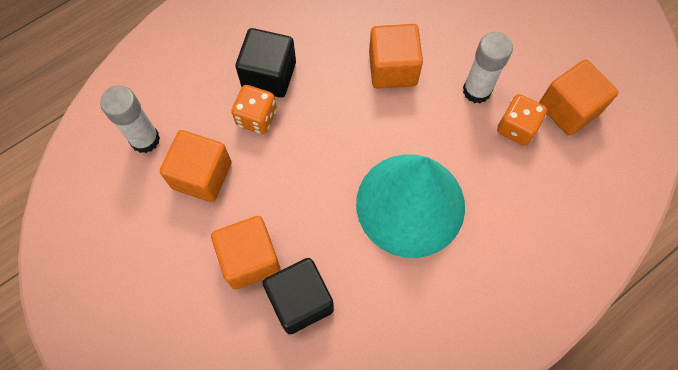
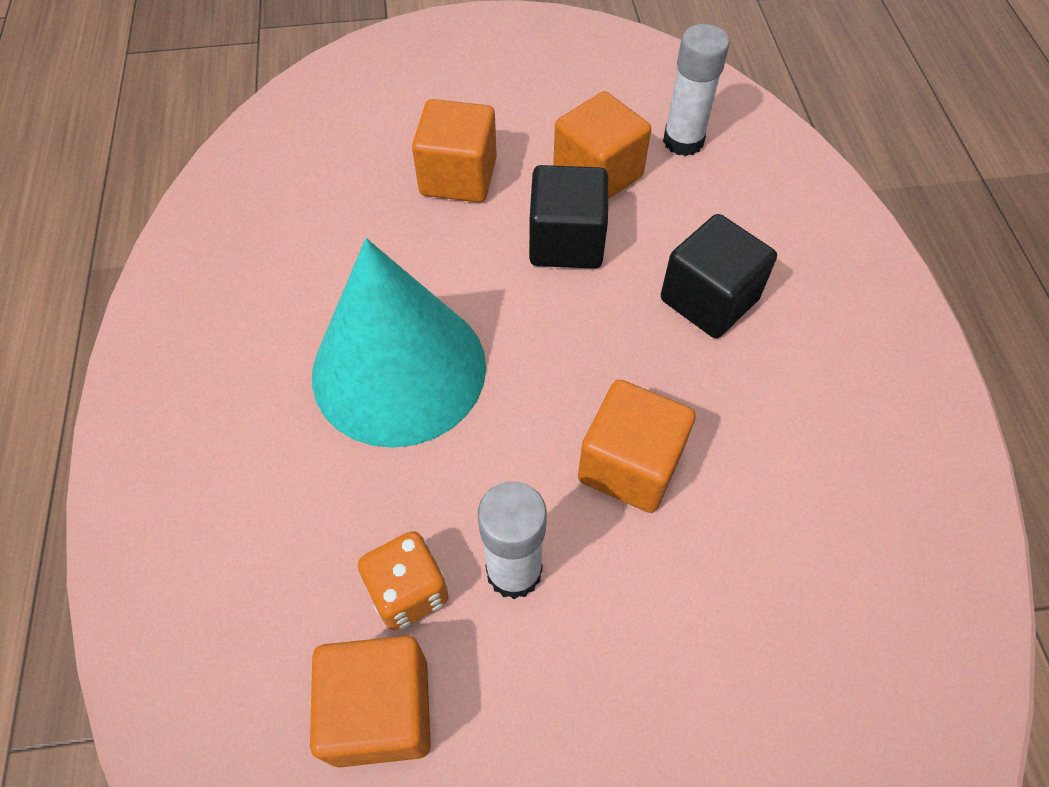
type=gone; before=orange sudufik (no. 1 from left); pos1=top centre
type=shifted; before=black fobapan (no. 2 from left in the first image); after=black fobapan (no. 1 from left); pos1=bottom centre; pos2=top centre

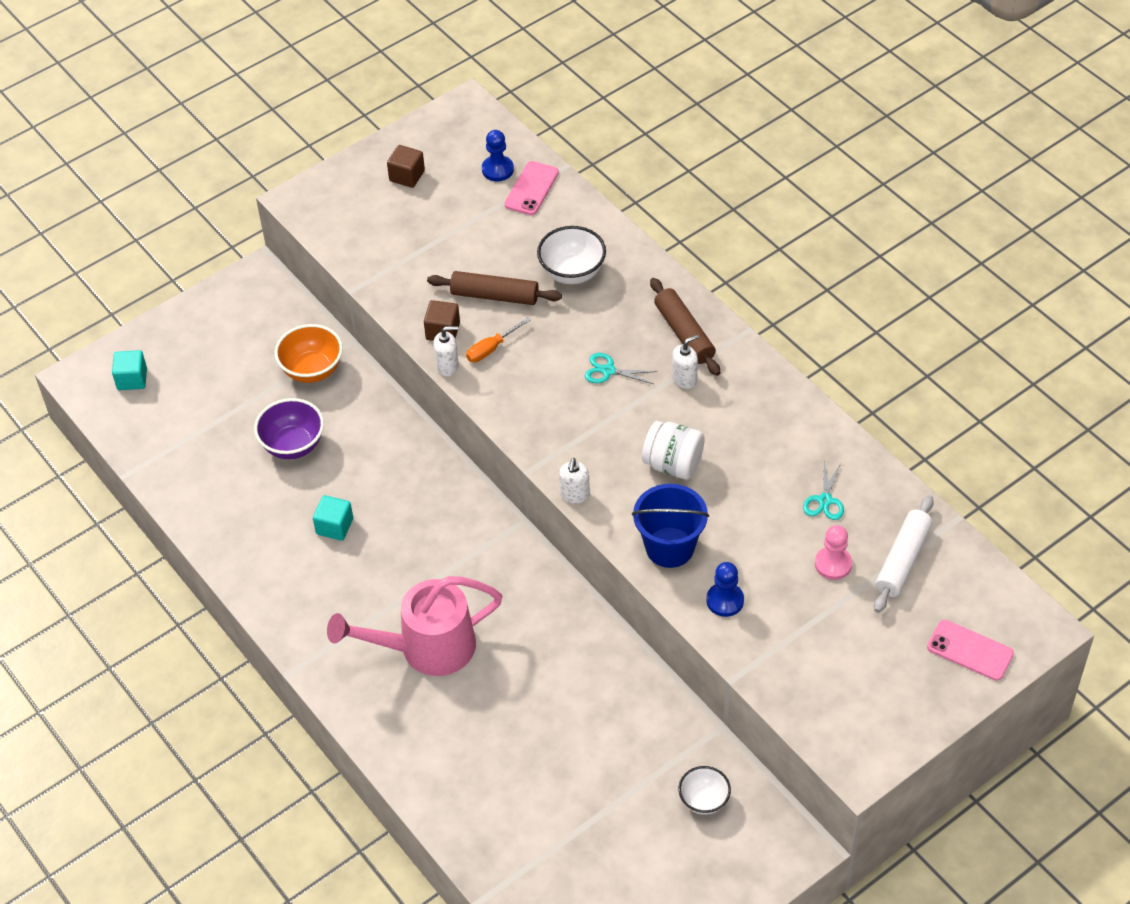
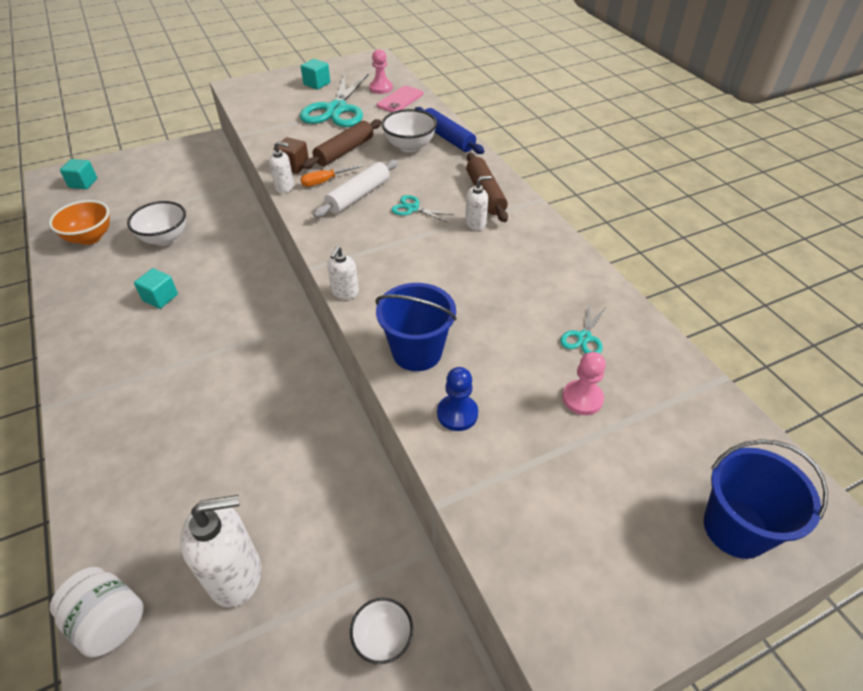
type=repainted; before=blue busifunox (no. 1 from left); after=pink busifunox (no. 1 from left); pos1=top centre; pos2=top centre
type=repainted; before=brown fobapan (no. 1 from left); after=turquoise fobapan (no. 3 from left); pos1=top centre; pos2=top centre
type=rotated; before=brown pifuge (no. 1 from left); pos1=top centre; pos2=top centre; turn=-75
type=shifted; before=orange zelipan; pos1=middle left; pos2=top left
type=repainted; before=purple zelipan; after=white zelipan (no. 1 from left); pos1=middle left; pos2=top left
type=shifted; before=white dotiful; pos1=centre; pos2=bottom left
type=shifted; before=white pifuge; pos1=middle right; pos2=top centre
type=gone; before=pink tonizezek; pos1=bottom centre
type=swapped; before=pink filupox (no. 2 from left); after=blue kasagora (no. 2 from left); pos1=bottom right; pos2=bottom right
type=new; after=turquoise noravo (no. 1 from left); pos2=top centre
type=new; after=blue pifuge; pos2=top centre
type=new; after=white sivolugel (no. 1 from left); pos2=bottom left

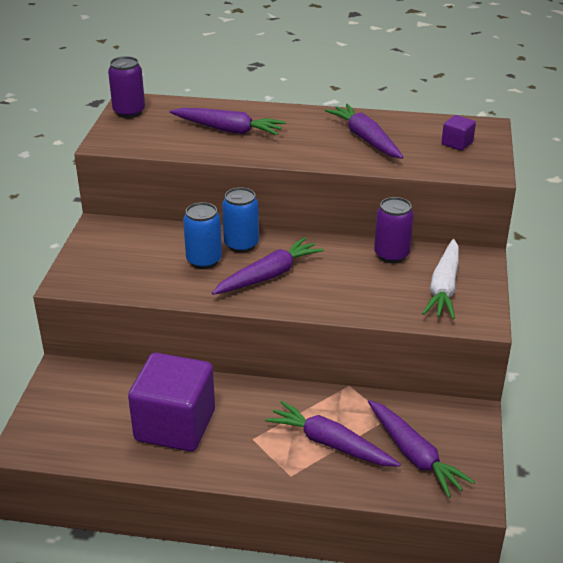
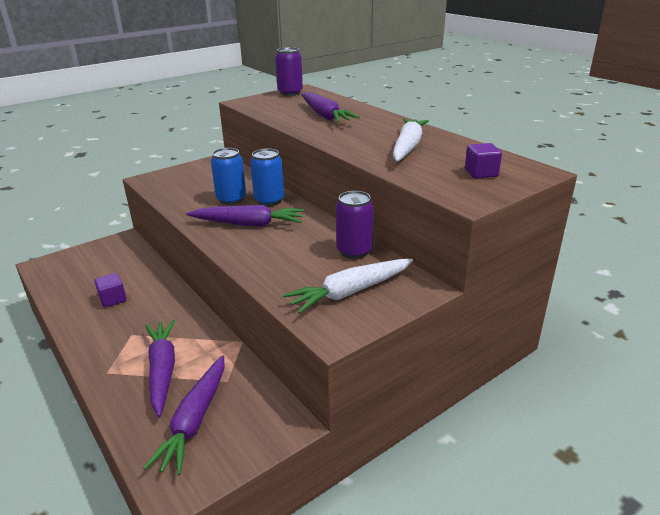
type=repainted; before=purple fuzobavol (no. 4 from left); after=white fuzobavol (no. 2 from left); pos1=top centre; pos2=top centre
type=scaled; before=purple fobapan (no. 1 from left); pos1=bottom left; pos2=middle left; scale=0.42

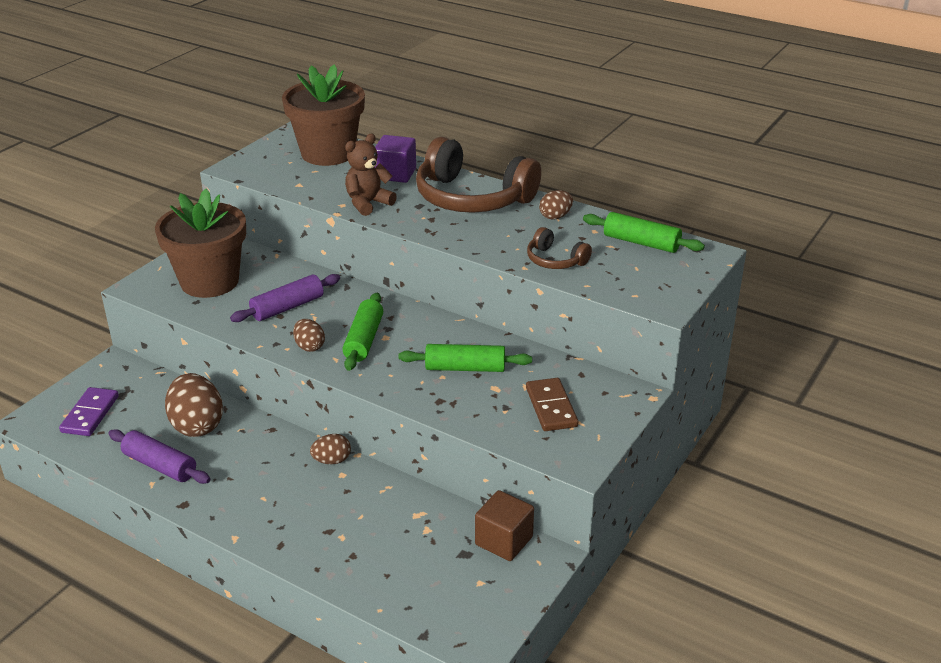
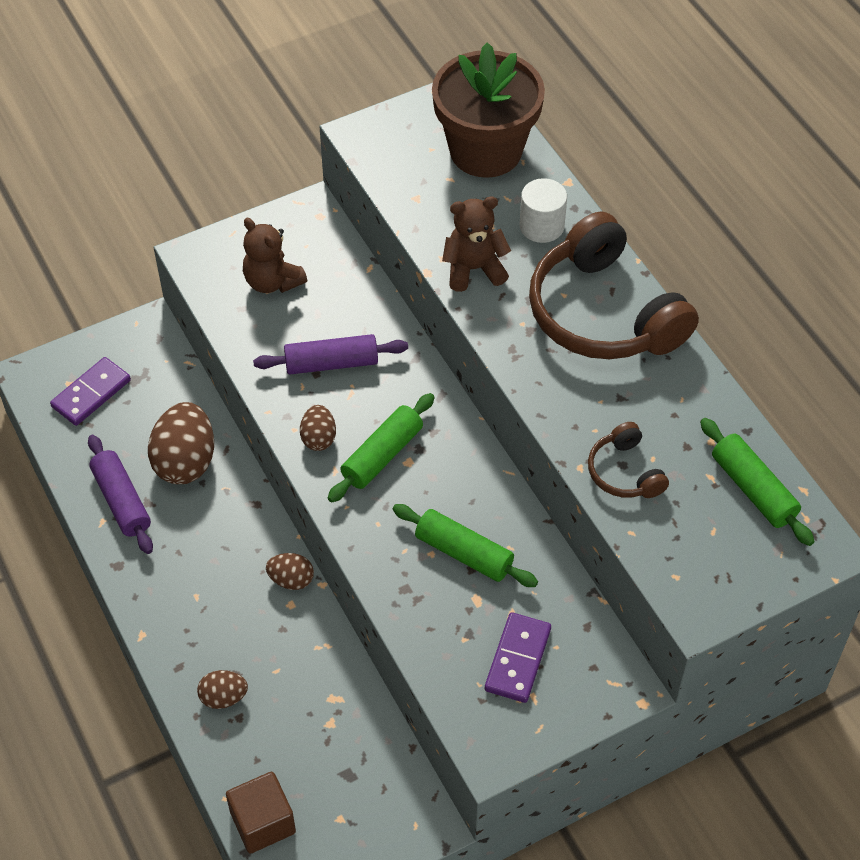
type=swapped; before=purple fobapan; after=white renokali; pos1=top centre; pos2=top centre
type=swapped; before=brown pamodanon (no. 1 from left); after=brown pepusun (no. 1 from left); pos1=middle left; pos2=top left
type=shifted; before=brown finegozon (no. 4 from left in the first image); after=brown finegozon (no. 2 from left); pos1=top centre; pos2=bottom left
type=repainted; before=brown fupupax; after=purple fupupax (no. 2 from left); pos1=centre; pos2=bottom centre
type=shifted; before=brown fobapan; pos1=bottom centre; pos2=bottom left

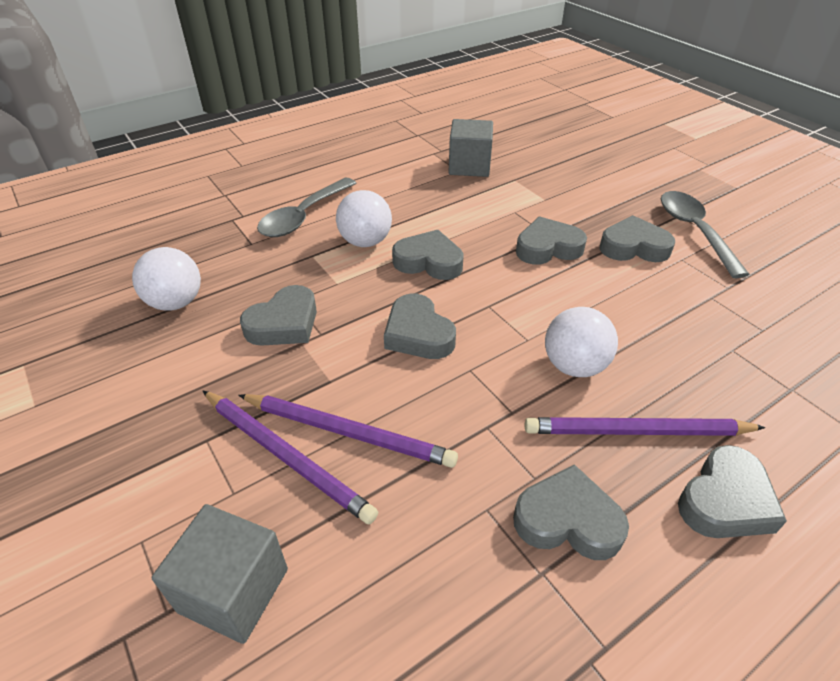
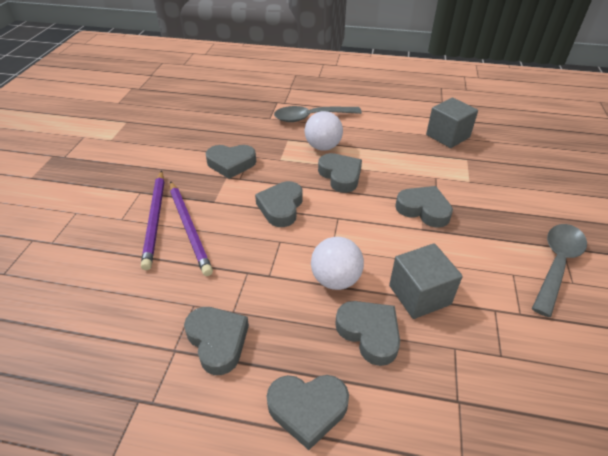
type=shifted; before=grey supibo (no. 6 from left); pos1=middle right; pos2=bottom centre
type=gone; before=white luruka (no. 1 from left); pos1=middle left
type=gone; before=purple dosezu (no. 3 from left); pos1=middle right
type=shifted; before=grey fobapan (no. 1 from left); pos1=bottom left; pos2=middle right

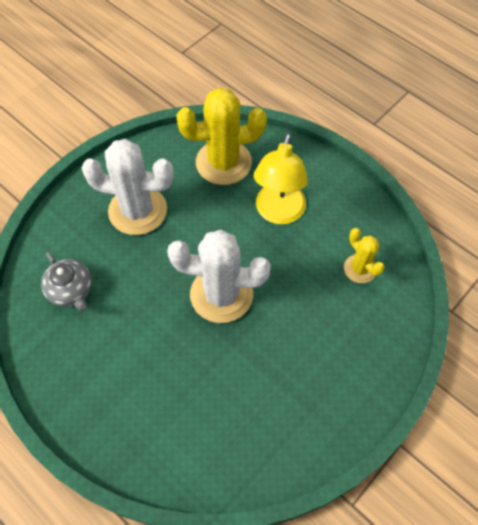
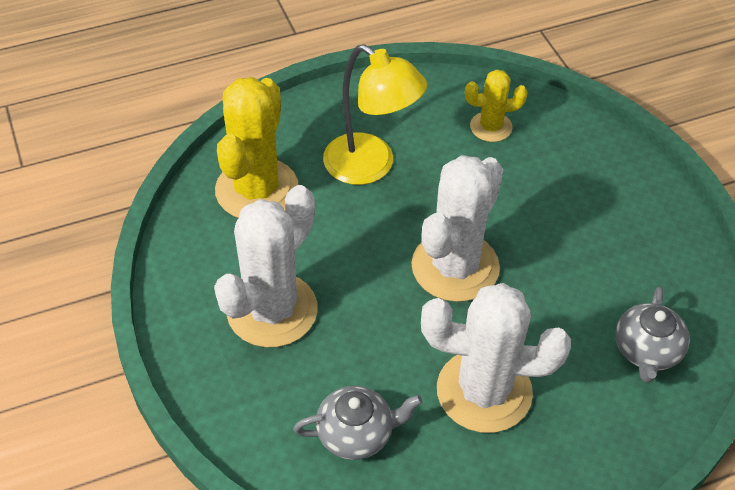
type=new; after=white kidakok (no. 3 from left); pos2=bottom right
type=new; after=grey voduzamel (no. 2 from left); pos2=bottom right

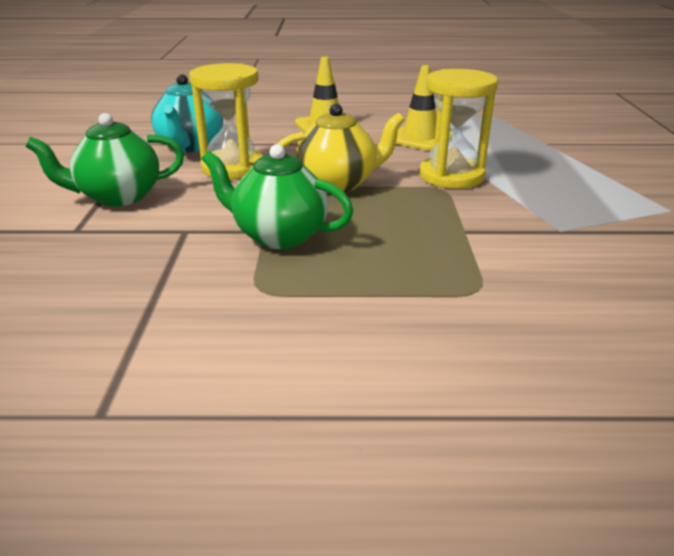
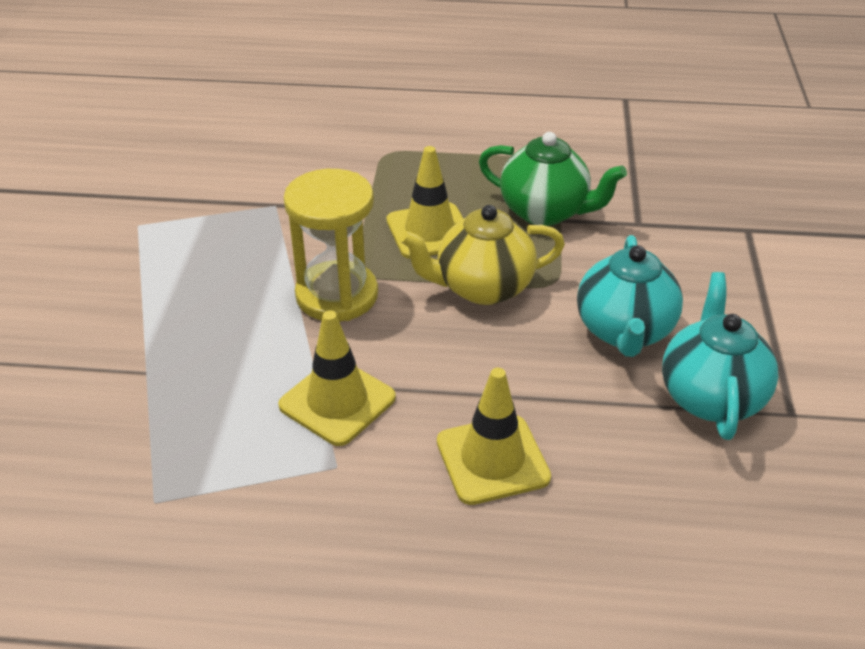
type=swapped; before=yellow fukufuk (no. 1 from left); after=turquoise voduzamel (no. 1 from left); pos1=top centre; pos2=middle right
type=gone; before=green voduzamel (no. 1 from left); pos1=top left
type=new; after=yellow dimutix (no. 2 from left); pos2=top centre

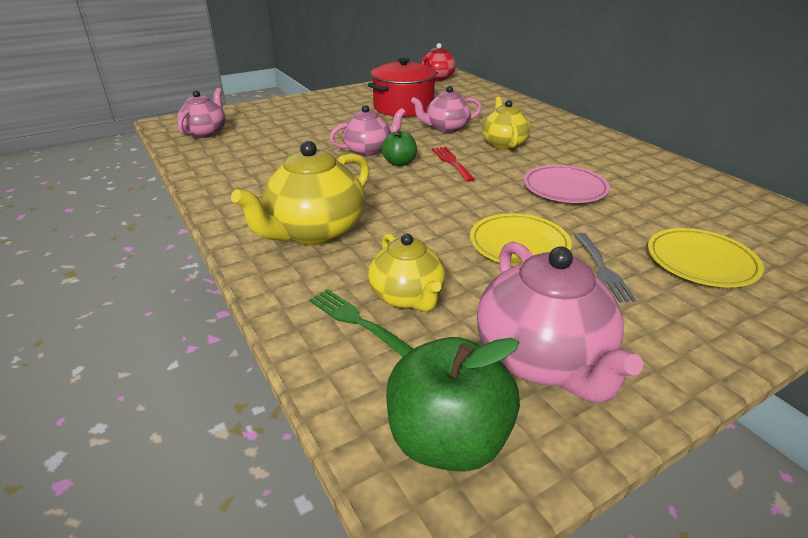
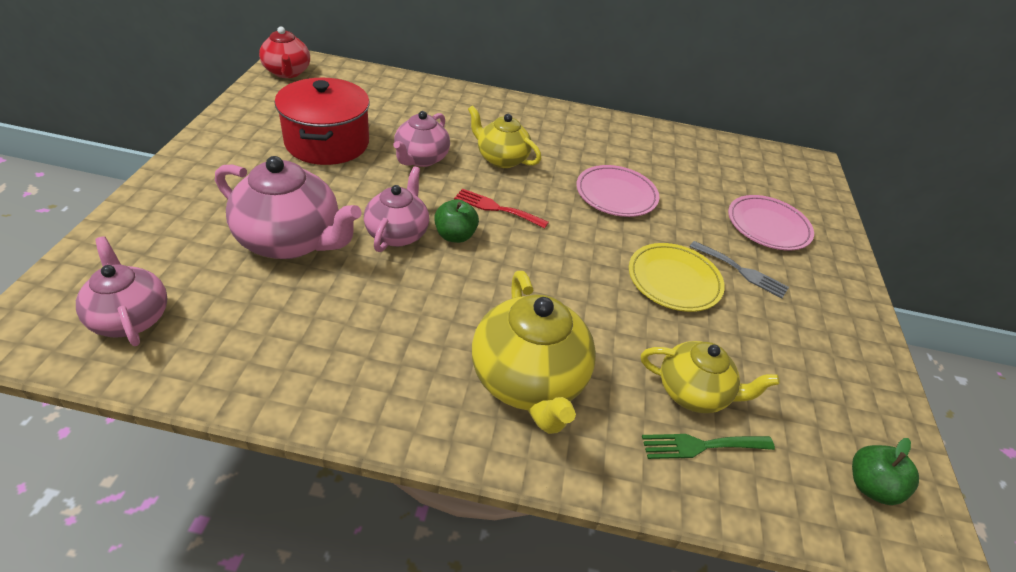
type=repainted; before=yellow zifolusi (no. 2 from left); after=pink zifolusi (no. 2 from left); pos1=middle right; pos2=middle right
type=shifted; before=pink voduzamel (no. 4 from left in the first image); after=pink voduzamel (no. 2 from left); pos1=middle right; pos2=middle left
type=scaled; before=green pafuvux (no. 2 from left); pos1=bottom centre; pos2=bottom right; scale=0.57

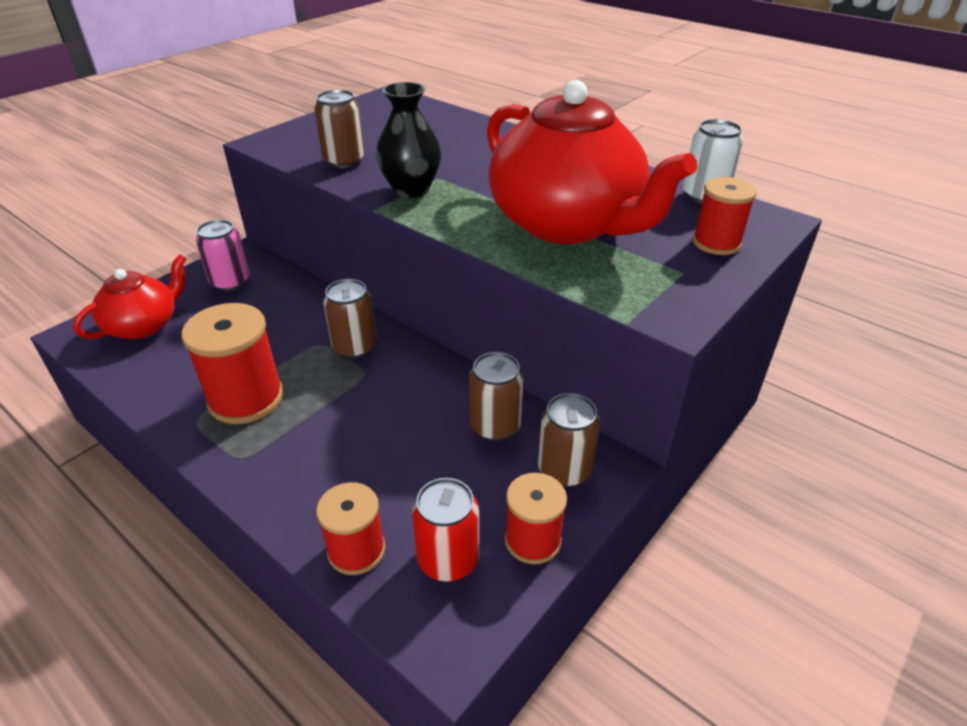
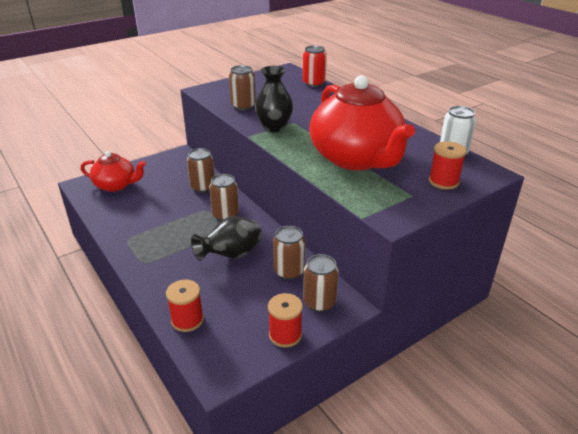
type=gone; before=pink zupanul; pos1=middle left
type=rotated; before=red voduzamel (no. 1 from left); pos1=middle left; pos2=middle left; turn=45
type=gone; before=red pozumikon (no. 1 from left); pos1=middle left
type=shifted; before=red zupanul; pos1=bottom centre; pos2=top centre
type=new; after=brown zupanul (no. 1 from left); pos2=centre
type=new; after=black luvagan (no. 1 from left); pos2=centre

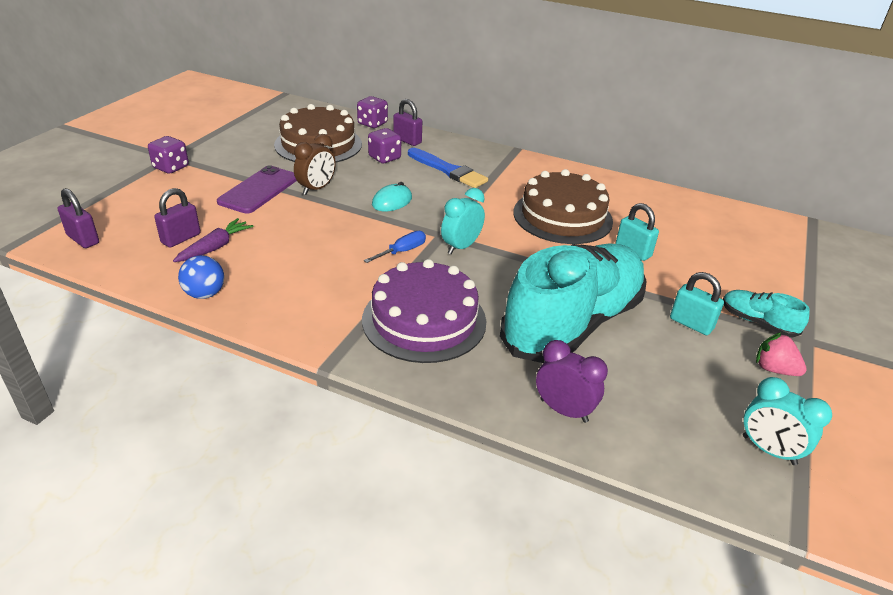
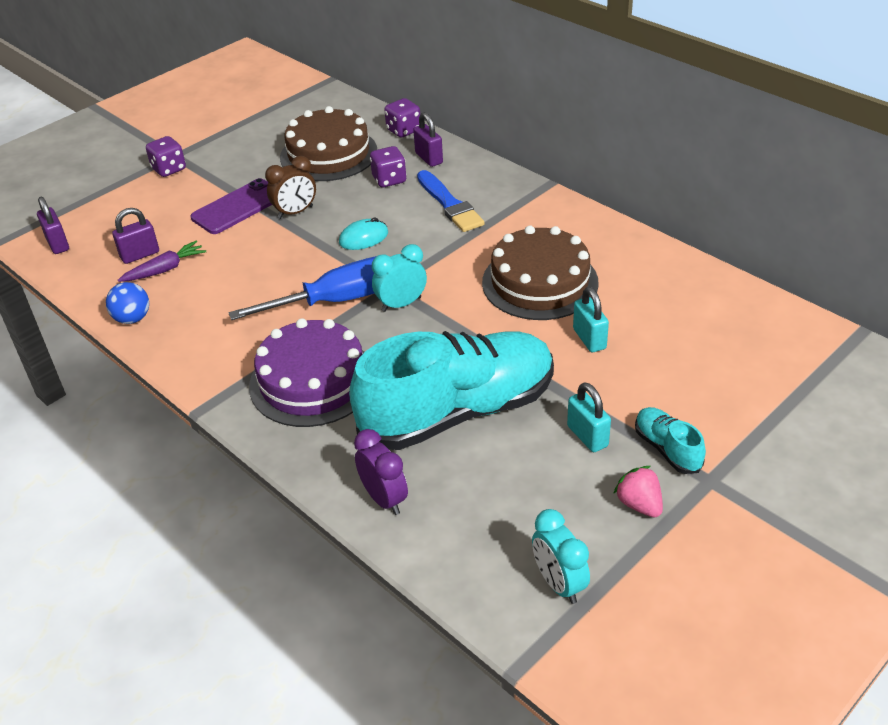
type=scaled; before=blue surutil; pos1=centre; pos2=centre; scale=2.16

